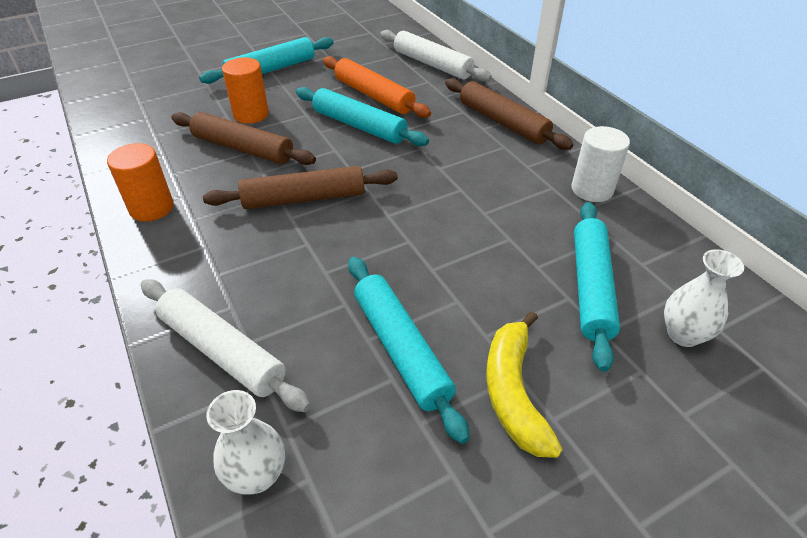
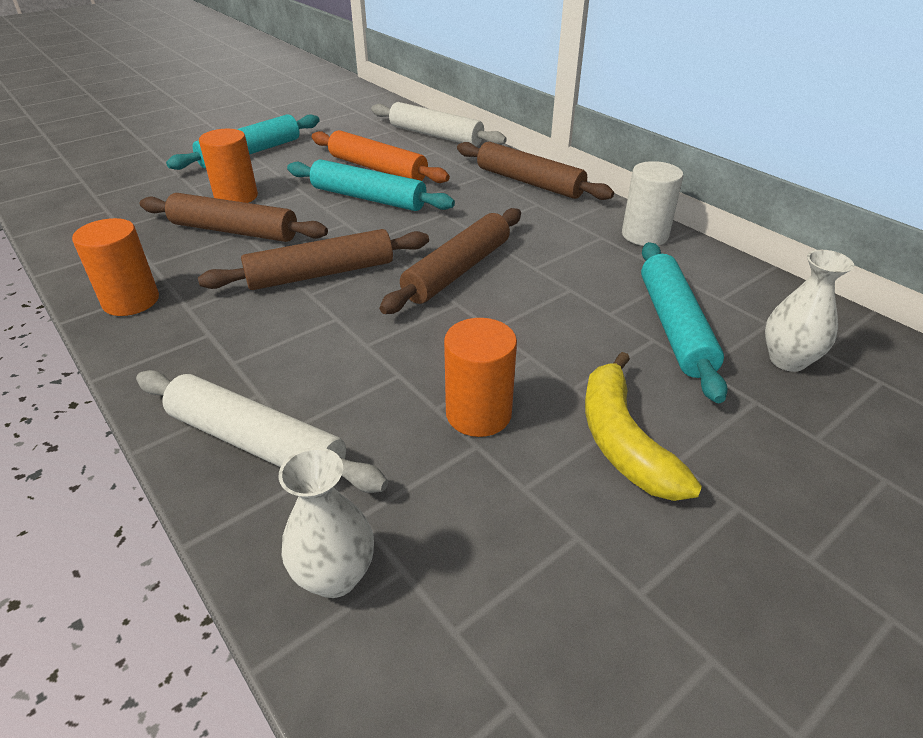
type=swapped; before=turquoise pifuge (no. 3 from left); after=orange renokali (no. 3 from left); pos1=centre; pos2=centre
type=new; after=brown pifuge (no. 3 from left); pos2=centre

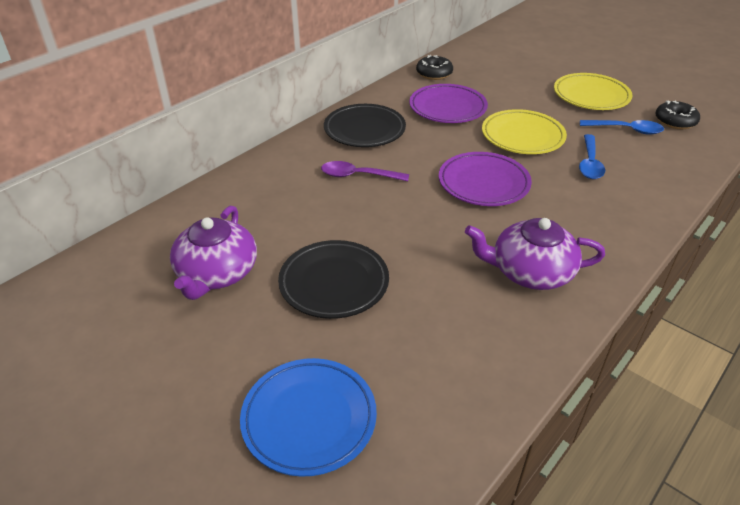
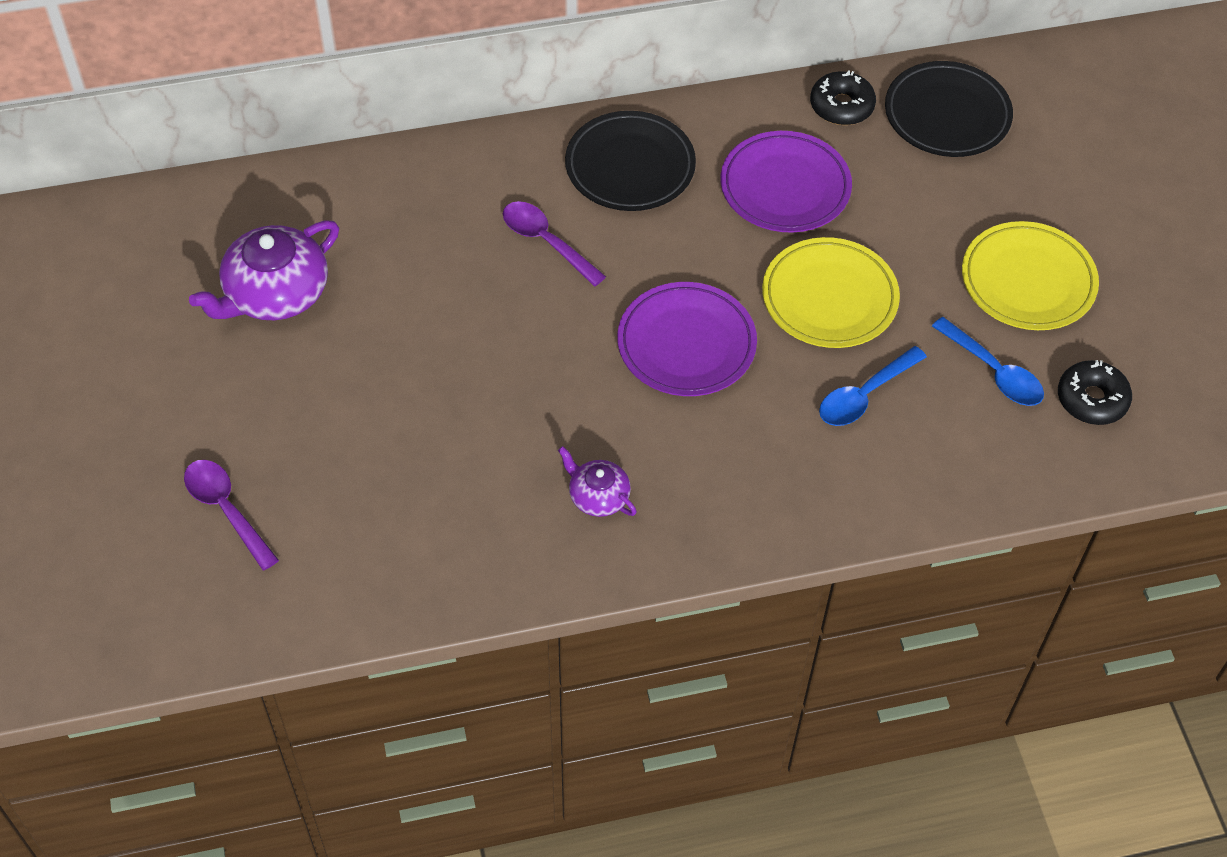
type=scaled; before=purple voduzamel (no. 2 from left); pos1=middle right; pos2=centre; scale=0.54
type=shifted; before=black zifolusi (no. 1 from left in the first image); after=black zifolusi (no. 2 from left); pos1=centre; pos2=top right
type=swapped; before=blue zifolusi; after=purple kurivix (no. 1 from left); pos1=bottom centre; pos2=middle left

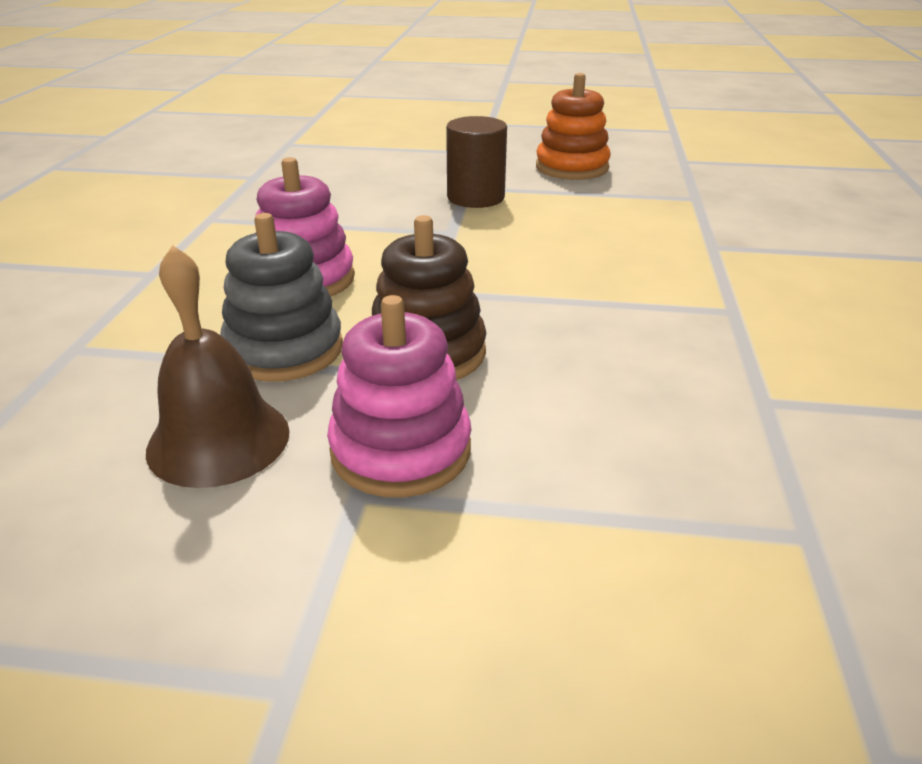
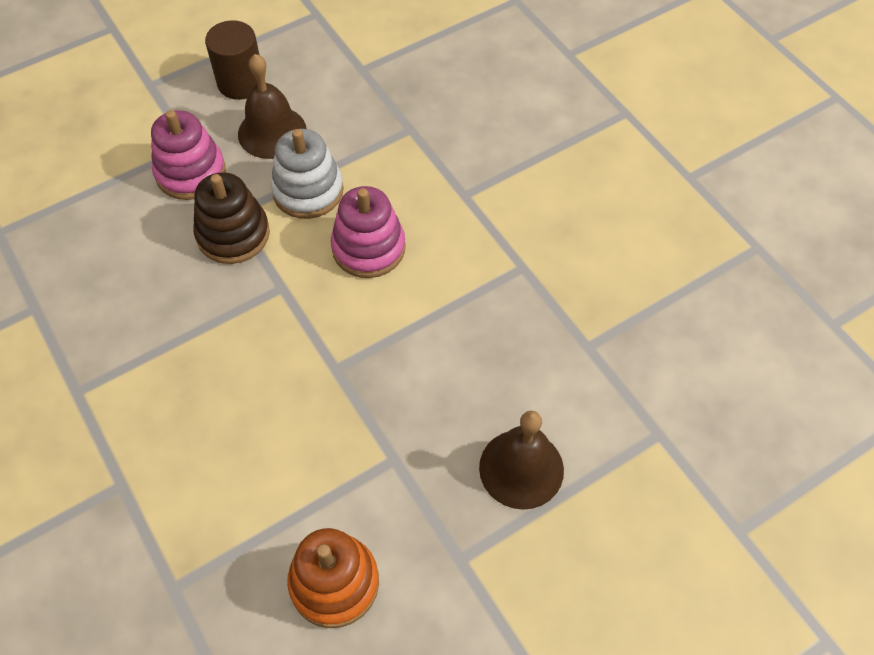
type=shifted; before=brown renokali; pos1=top centre; pos2=top left
type=repainted; before=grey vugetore; after=white vugetore; pos1=middle left; pos2=top centre
type=new; after=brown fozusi (no. 2 from left); pos2=bottom centre

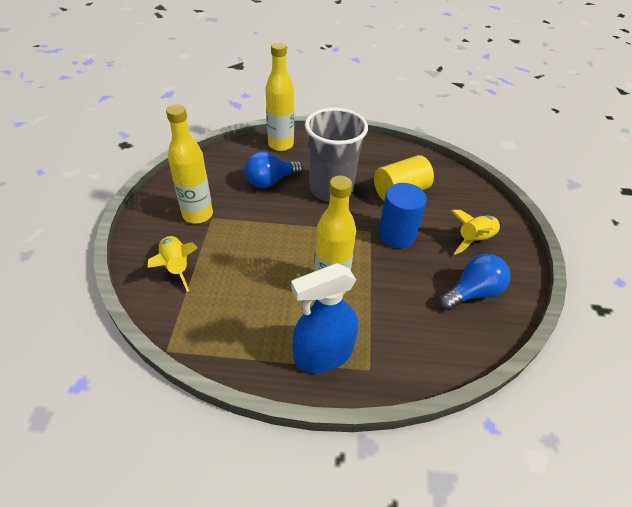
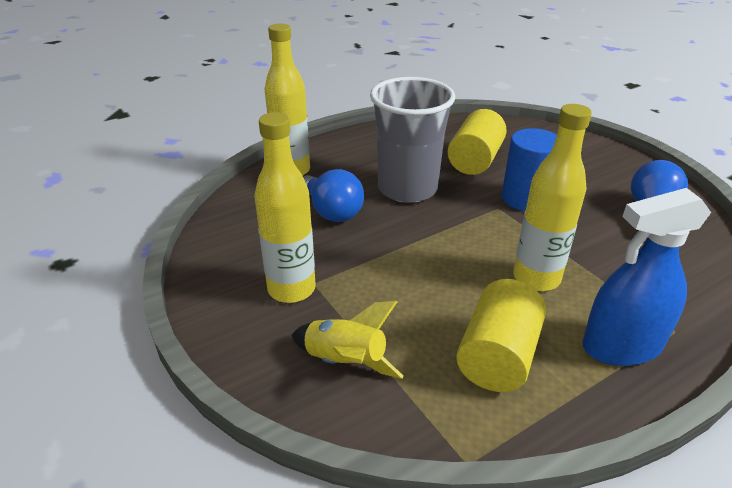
type=rotated; before=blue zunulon (no. 1 from left); pos1=centre; pos2=centre; turn=-60
type=gone; before=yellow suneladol (no. 2 from left); pos1=middle right
type=rotated; before=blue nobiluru; pos1=centre; pos2=middle right; turn=45
type=new; after=yellow renokali (no. 2 from left); pos2=bottom right

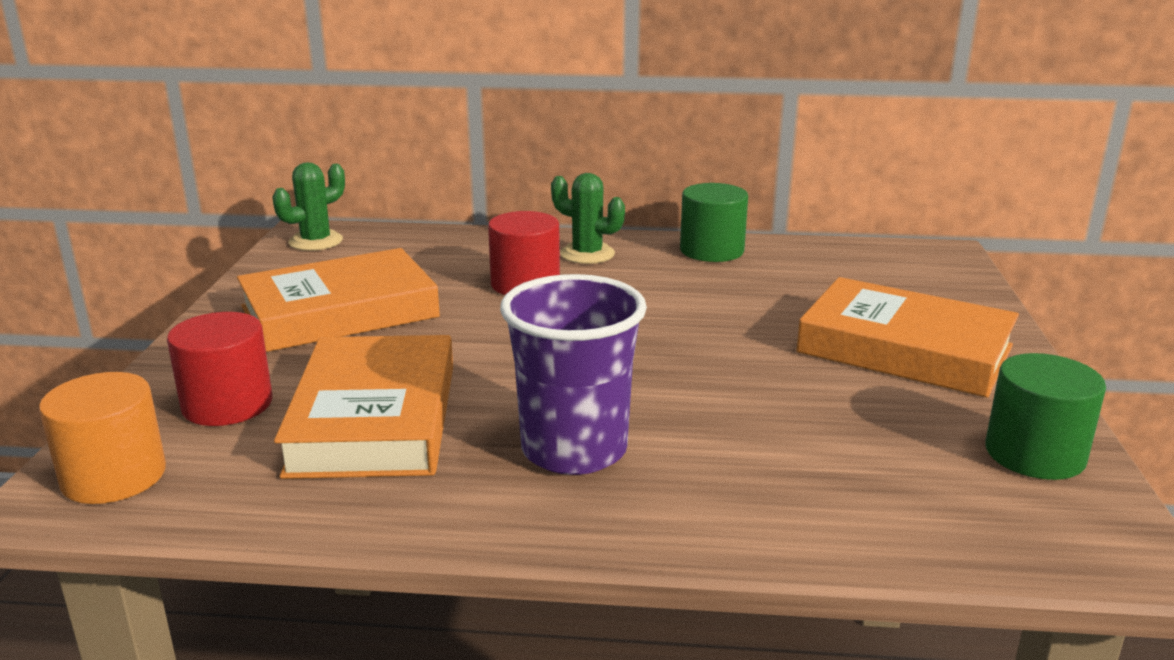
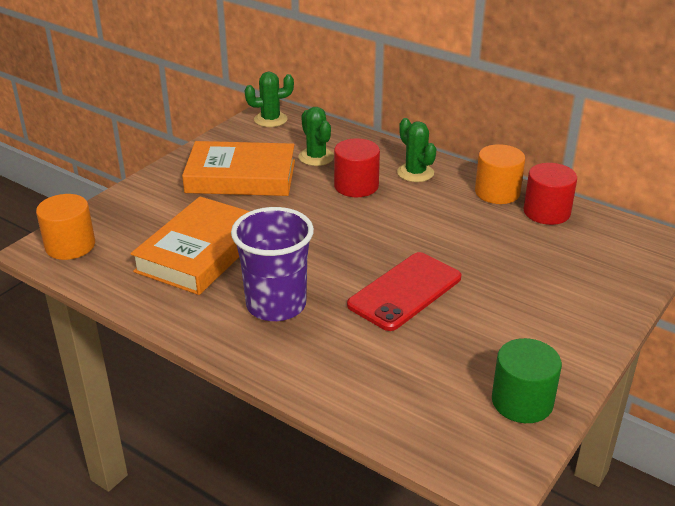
type=repainted; before=green renokali (no. 1 from left); after=orange renokali (no. 2 from left); pos1=centre; pos2=middle right
type=gone; before=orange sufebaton (no. 3 from left); pos1=middle right
type=shifted; before=red renokali (no. 1 from left in the first image); after=red renokali (no. 2 from left); pos1=middle left; pos2=middle right
type=new; after=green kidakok (no. 2 from left); pos2=top centre
type=new; after=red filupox; pos2=centre

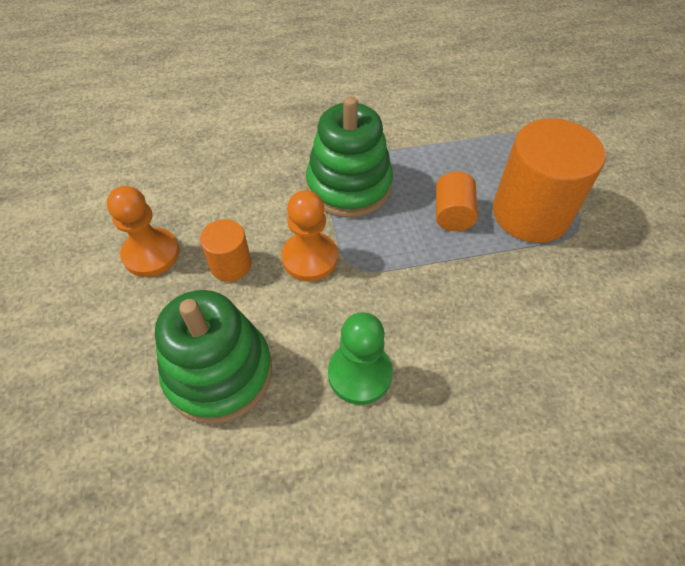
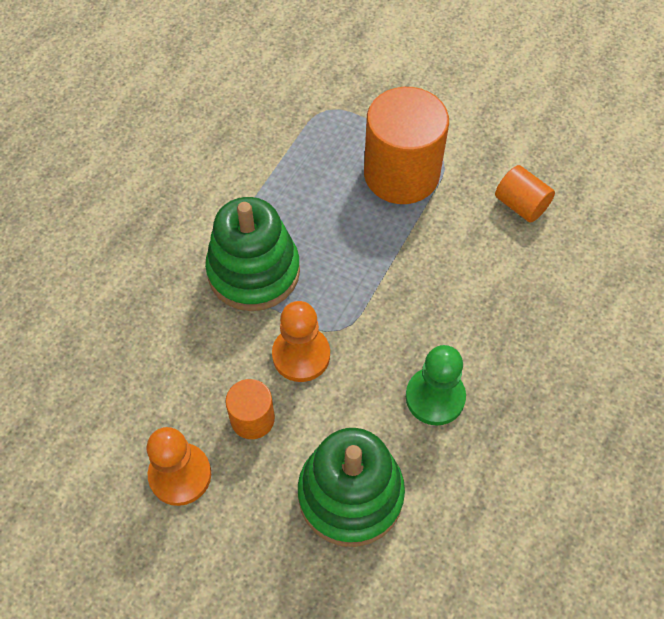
type=shifted; before=orange renokali (no. 2 from left in the first image); after=orange renokali (no. 3 from left); pos1=middle right; pos2=top right

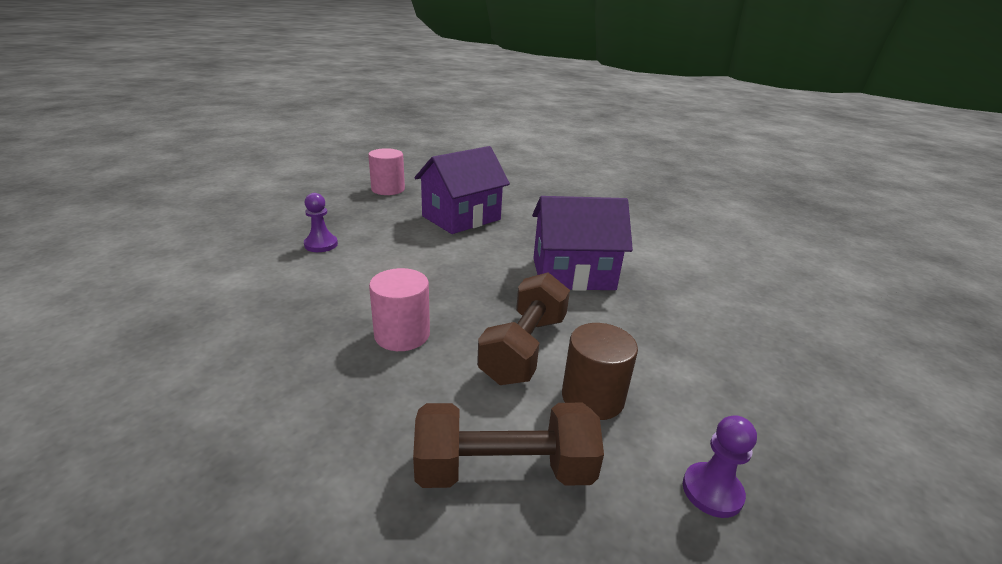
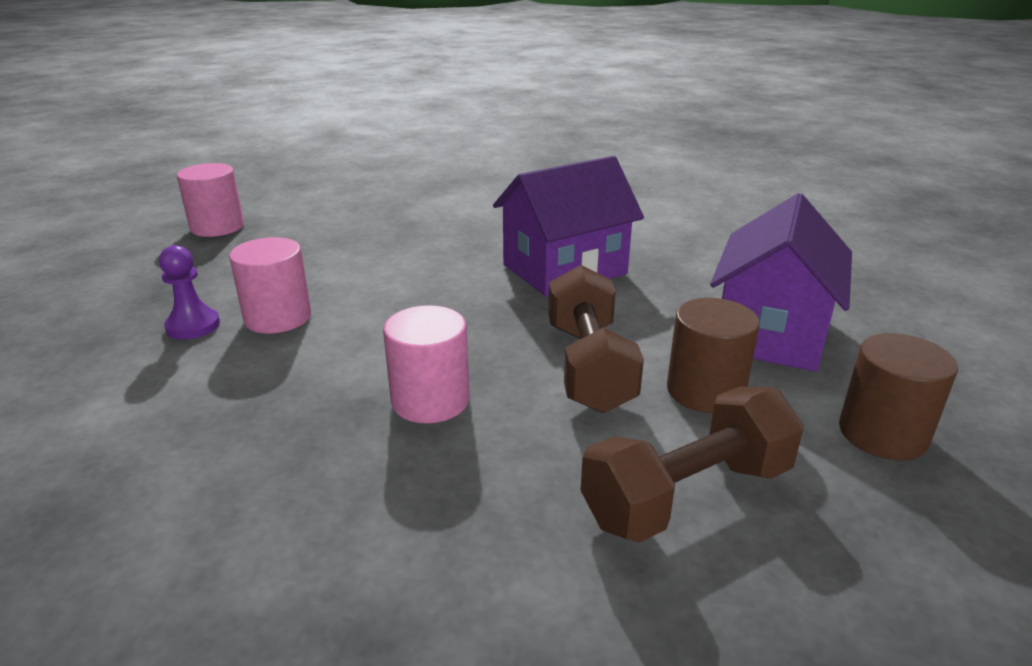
type=shifted; before=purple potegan (no. 1 from left in the first image); after=purple potegan (no. 2 from left); pos1=centre; pos2=middle right
type=swapped; before=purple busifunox (no. 2 from left); after=brown renokali (no. 2 from left); pos1=bottom right; pos2=middle right
type=new; after=pink renokali (no. 2 from left); pos2=middle left

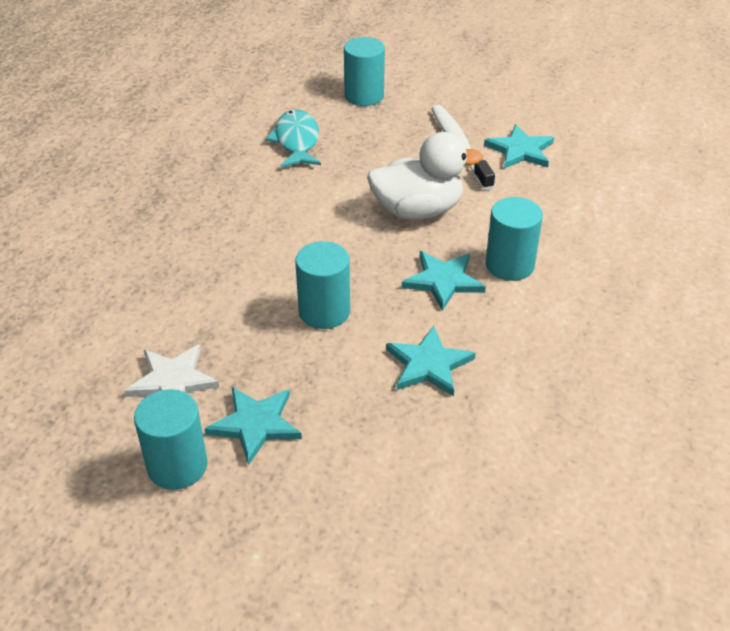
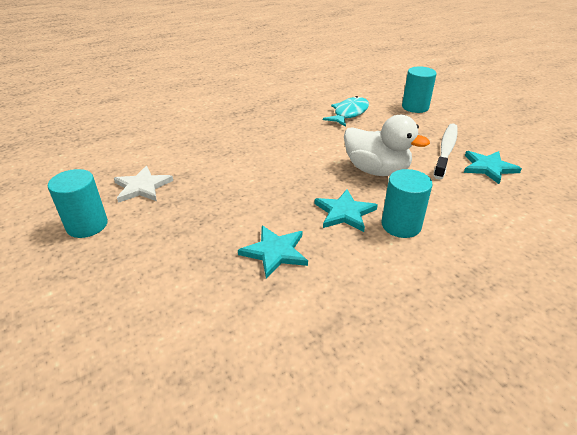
type=gone; before=turquoise renokali (no. 2 from left); pos1=centre
type=gone; before=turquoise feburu (no. 1 from left); pos1=bottom centre

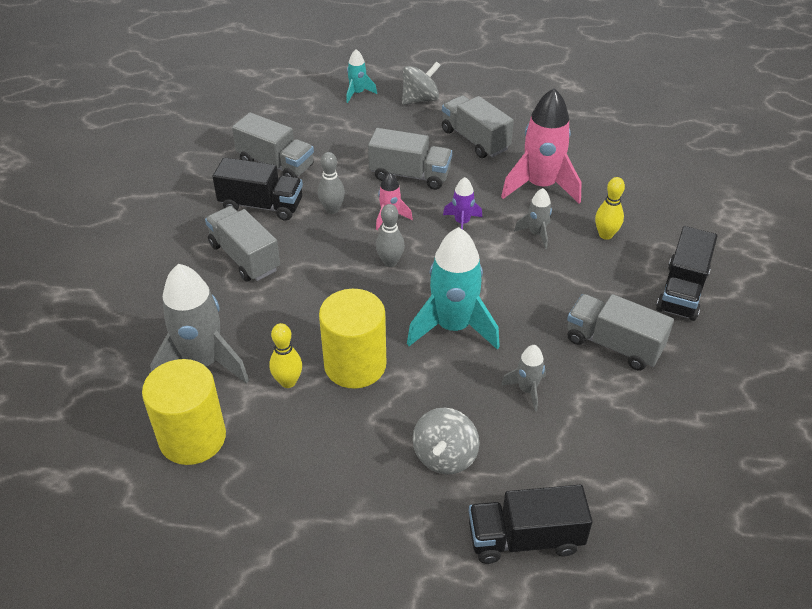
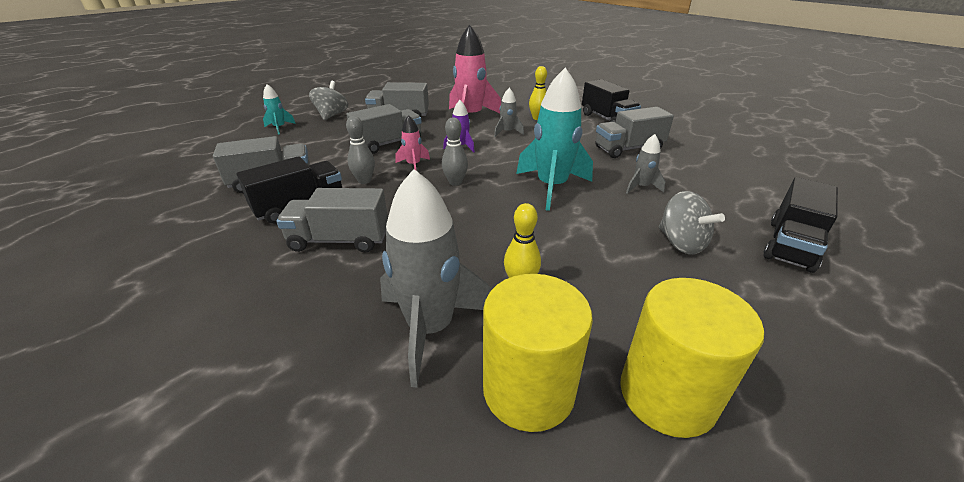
type=shifted; before=yellow renokali (no. 2 from left); pos1=centre; pos2=bottom right

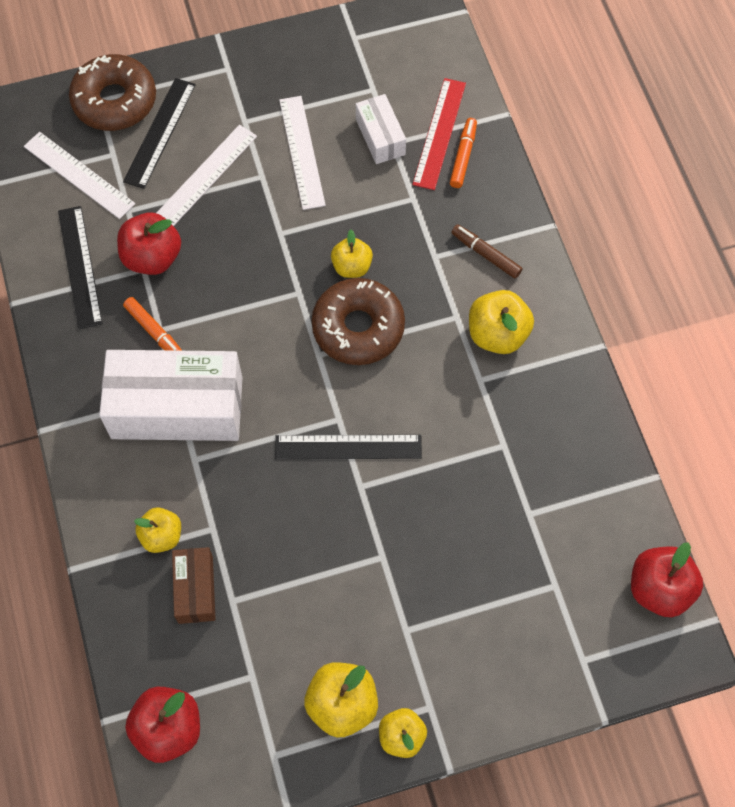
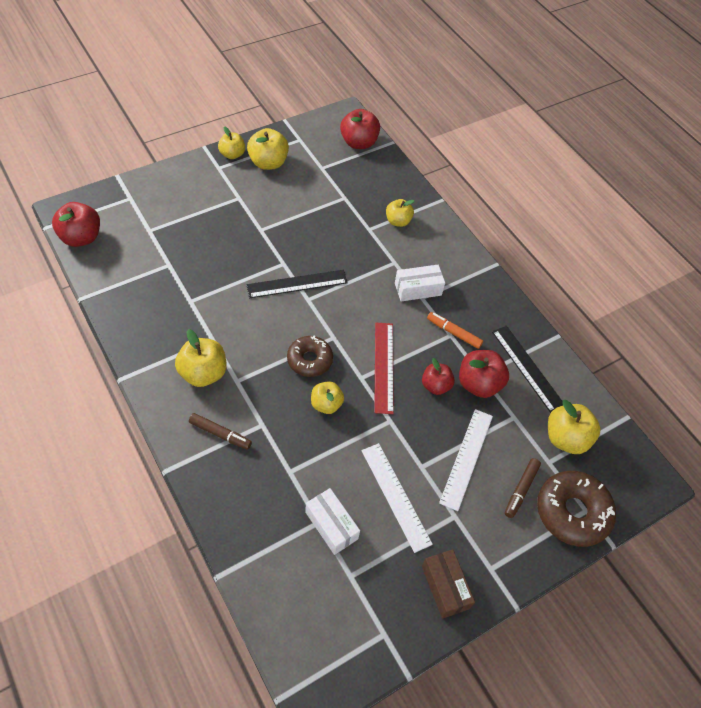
type=swapped; before=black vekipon (no. 2 from left); after=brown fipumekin (no. 2 from left); pos1=top left; pos2=bottom right
type=shifted; before=red vekipon; pos1=top centre; pos2=centre
type=gone; before=orange fipumekin (no. 2 from left); pos1=top centre
type=swapped; before=white vekipon (no. 1 from left); after=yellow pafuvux (no. 6 from left); pos1=top left; pos2=middle right
type=scaled; before=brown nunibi (no. 2 from left in the first image); pos1=centre; pos2=centre; scale=0.65
type=scaled; before=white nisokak (no. 1 from left in the first image); pos1=middle left; pos2=centre; scale=0.5
type=shifted; before=brown nisokak; pos1=bottom left; pos2=bottom centre
type=new; after=red pafuvux (no. 3 from left); pos2=centre

